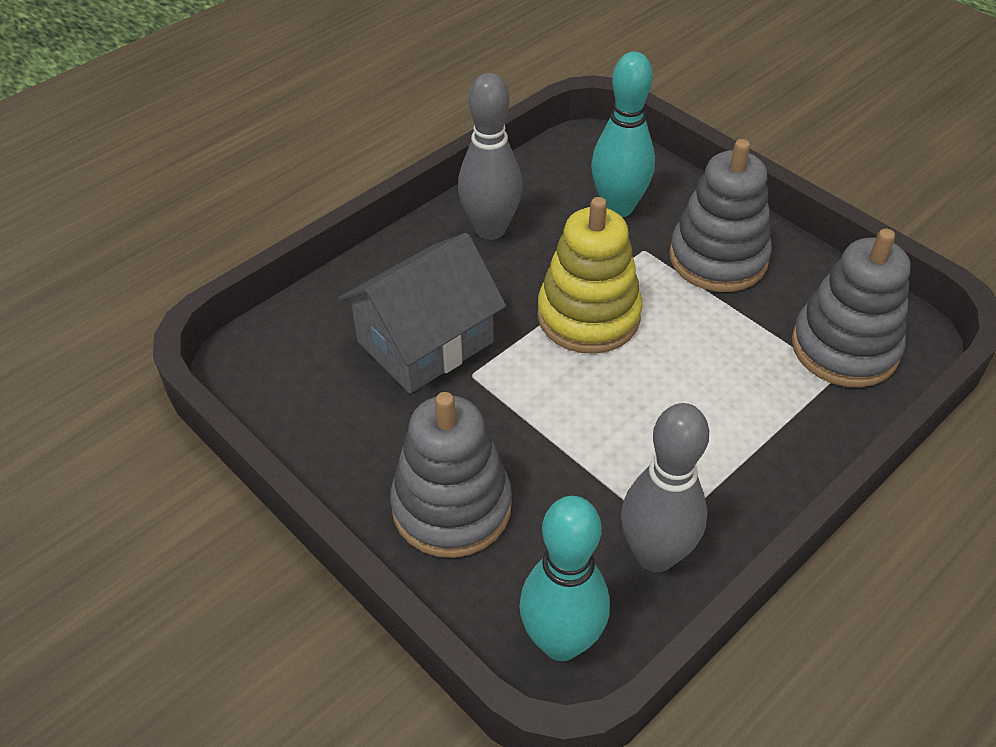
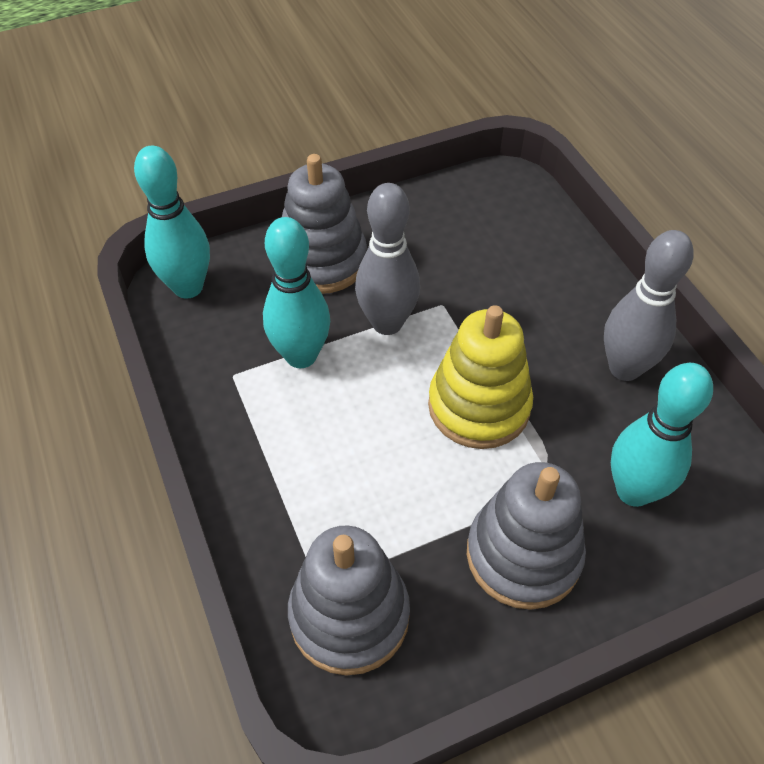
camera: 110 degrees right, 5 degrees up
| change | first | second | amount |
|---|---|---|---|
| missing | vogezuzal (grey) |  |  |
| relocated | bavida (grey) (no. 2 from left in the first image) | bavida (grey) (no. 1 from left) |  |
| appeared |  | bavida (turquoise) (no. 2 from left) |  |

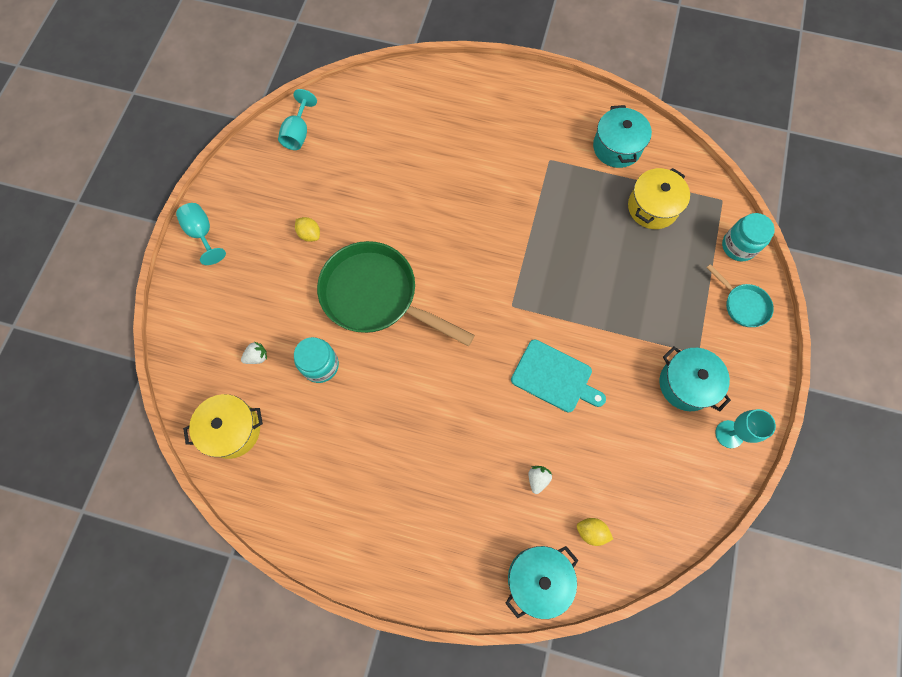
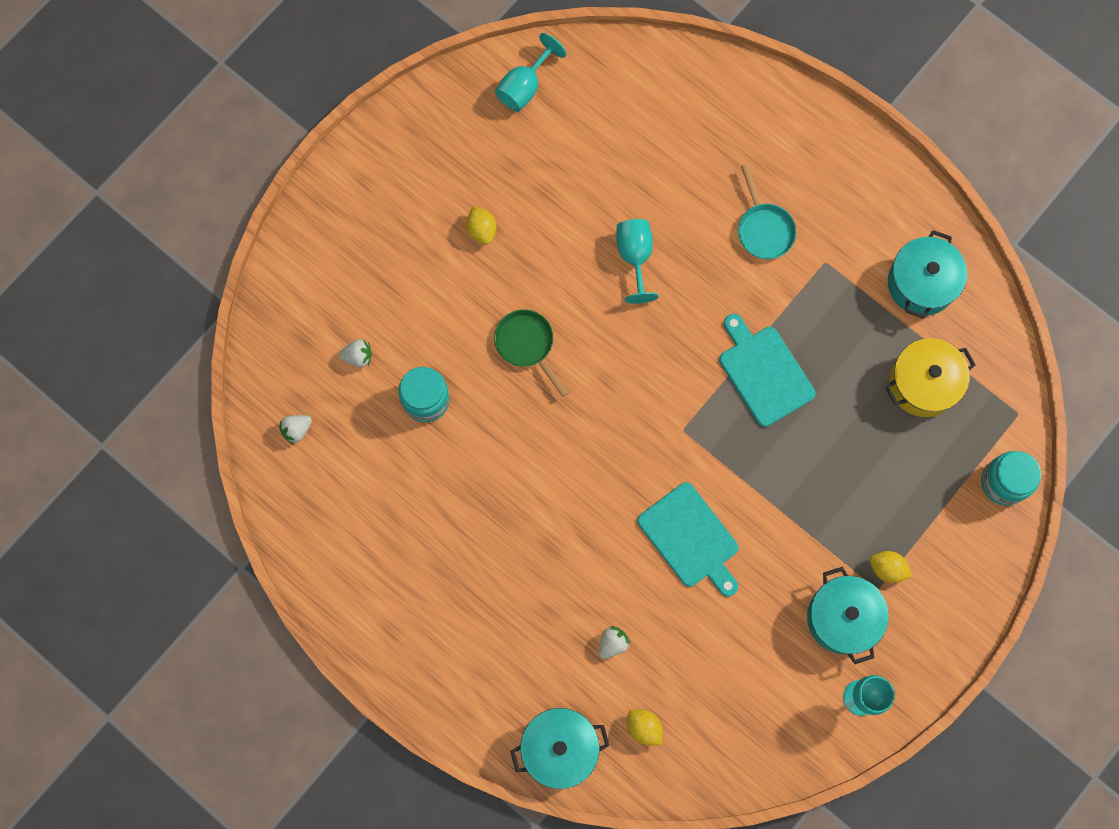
camera: 25 degrees right, 5 degrees up
| change | first | second | amount |
|---|---|---|---|
| relocated | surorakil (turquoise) (no. 1 from left in the first image) | surorakil (turquoise) (no. 2 from left) |  |
| exchanged | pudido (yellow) (no. 1 from left) | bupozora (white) (no. 1 from left) |  |
| size | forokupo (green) |  | x0.47 |
| relocated | forokupo (turquoise) |  |  |
| appeared |  | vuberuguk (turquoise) (no. 2 from left) |  |
| appeared |  | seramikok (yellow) (no. 3 from left) |  |

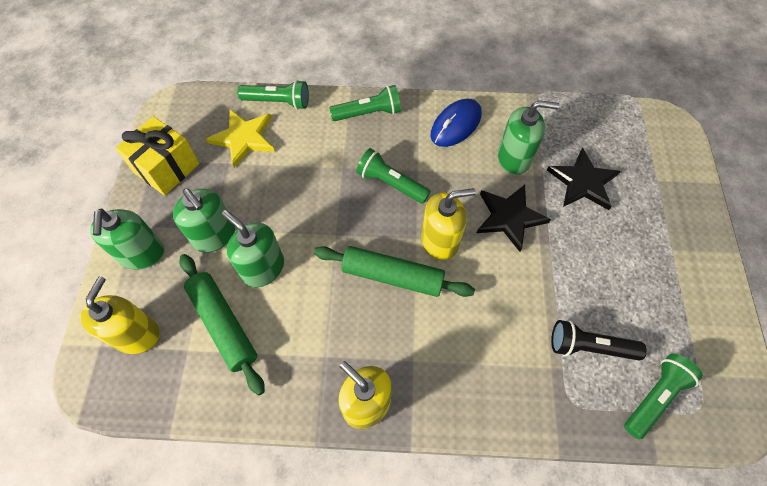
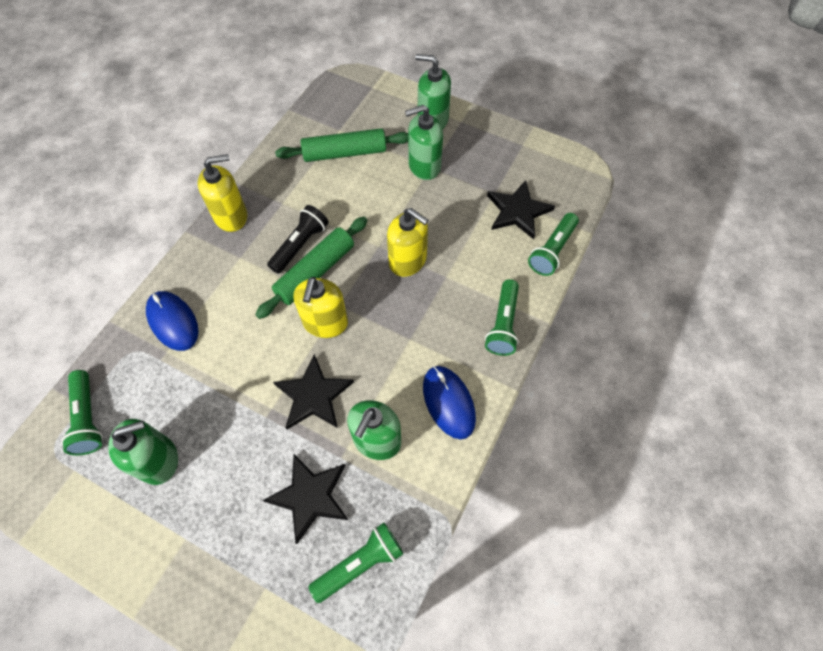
camera: 115 degrees right, 0 degrees up
| change | first | second | amount |
|---|---|---|---|
| relocated | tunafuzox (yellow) (no. 1 from left in the first image) | tunafuzox (yellow) (no. 3 from left) |  |
| missing | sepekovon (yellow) |  |  |
| colour | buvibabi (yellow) | buvibabi (black) (no. 3 from left) |  |
| relocated | tunafuzox (green) (no. 3 from left in the first image) | tunafuzox (green) (no. 1 from left) |  |
| relocated | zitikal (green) (no. 3 from left in the first image) | zitikal (green) (no. 2 from left) |  |
| relocated | zitikal (black) |  |  |
| appeared |  | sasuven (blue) (no. 1 from left) |  |

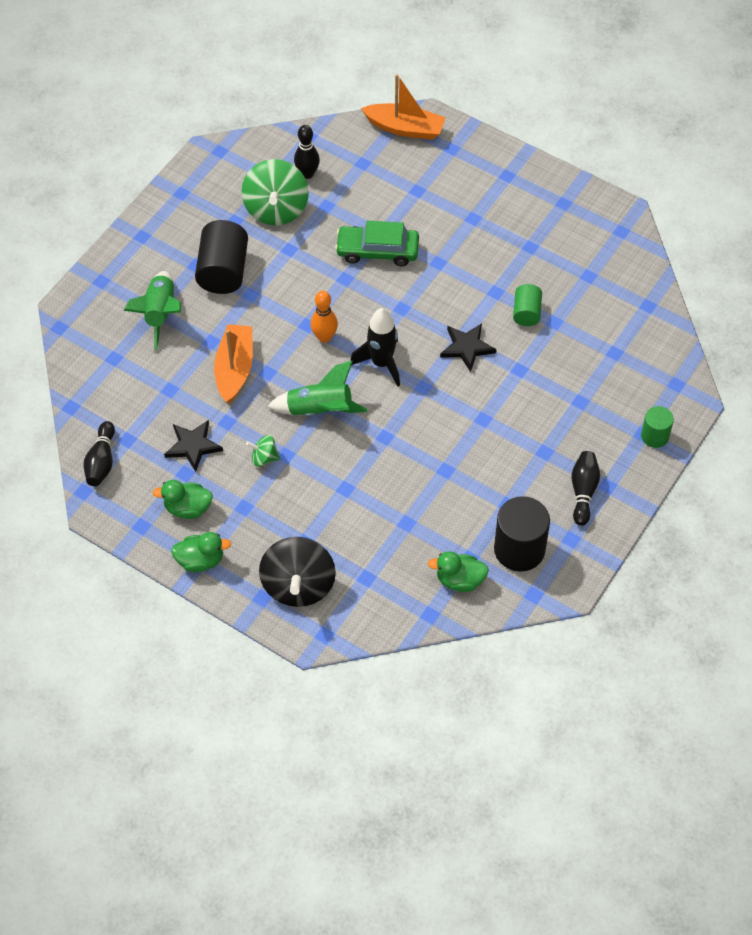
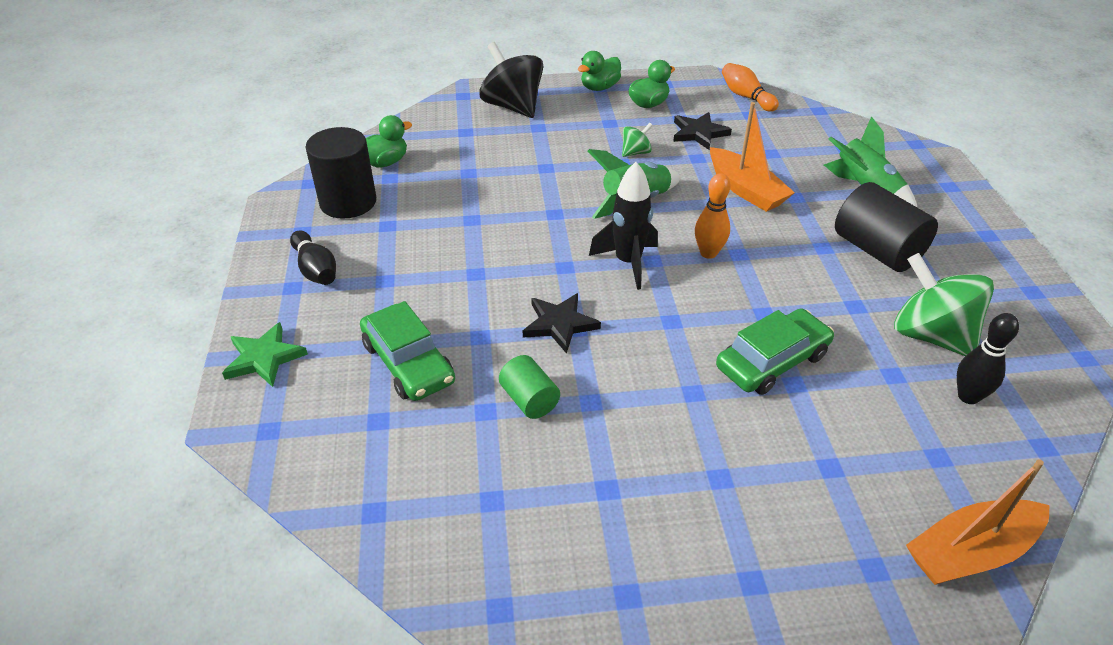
camera: 140 degrees right, 15 degrees down
| change | first | second | amount |
|---|---|---|---|
| colour | bavida (black) (no. 1 from left) | bavida (orange) (no. 2 from left) |  |
| exchanged | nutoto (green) (no. 2 from left) | buvibabi (green) |  |
| appeared |  | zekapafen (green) (no. 1 from left) |  |

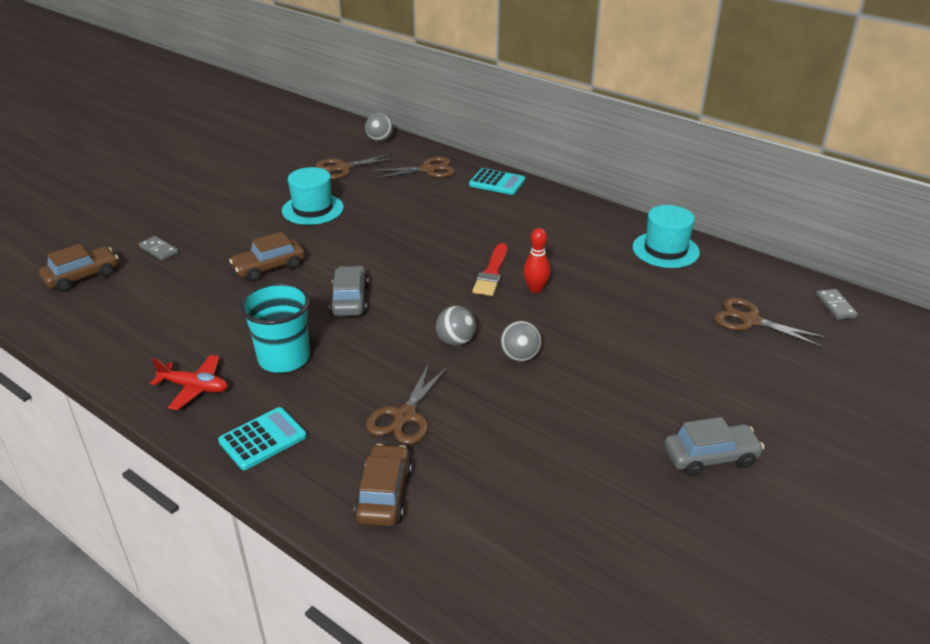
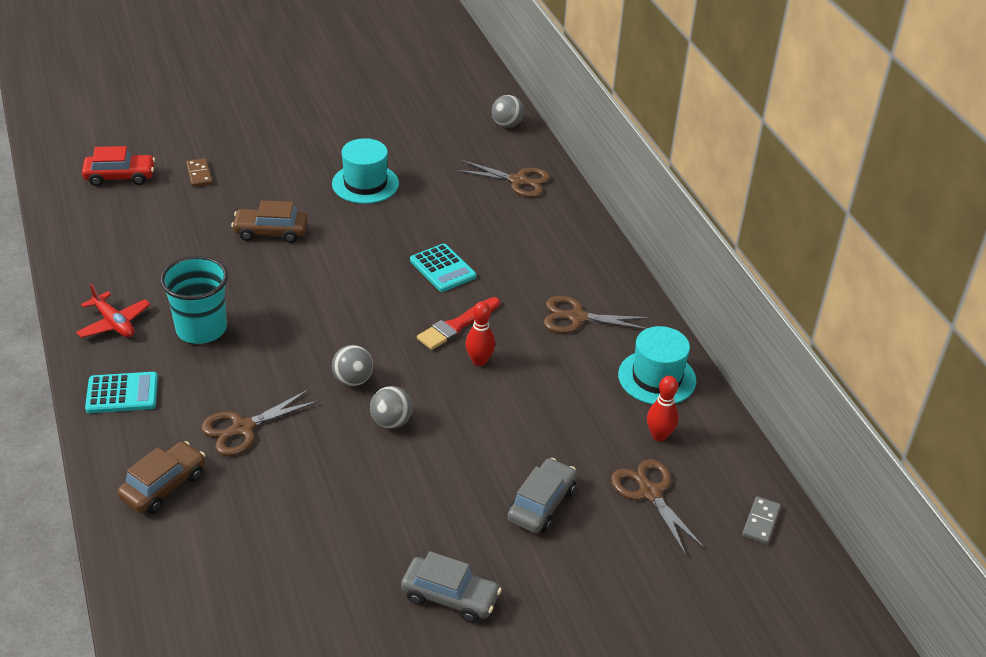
camera: 30 degrees right, 5 degrees up
| change | first | second | amount |
|---|---|---|---|
| colour | zekapafen (brown) (no. 1 from left) | zekapafen (red) |  |
| colour | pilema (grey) (no. 1 from left) | pilema (brown) |  |
| relocated | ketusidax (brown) (no. 1 from left in the first image) | ketusidax (brown) (no. 3 from left) |  |
| relocated | zekapafen (grey) (no. 1 from left in the first image) | zekapafen (grey) (no. 2 from left) |  |
| relocated | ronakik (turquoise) (no. 2 from left) |  |  |
| appeared |  | bavida (red) (no. 2 from left) |  |

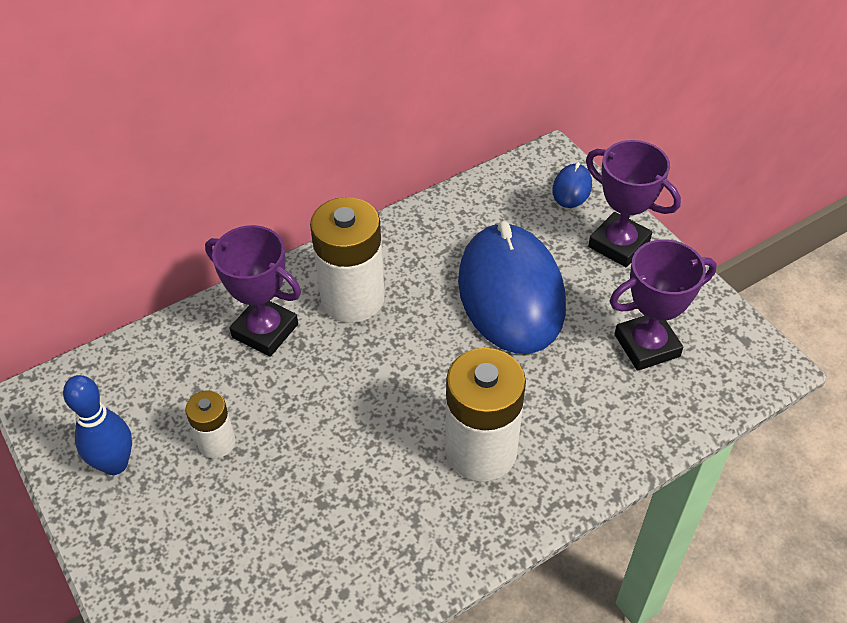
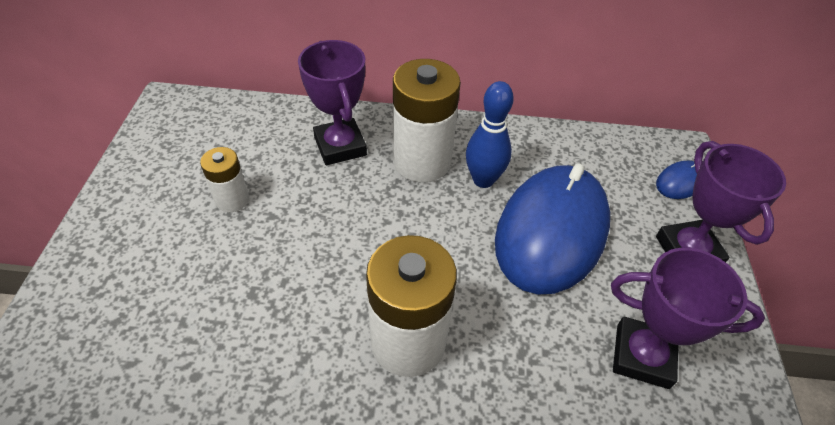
camera: 35 degrees right, 0 degrees up
| change | first | second | amount |
|---|---|---|---|
| relocated | bavida (blue) |  |  |

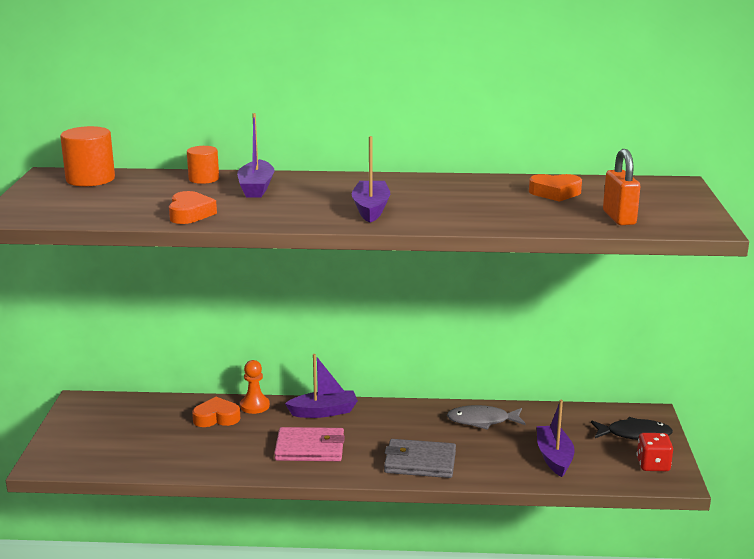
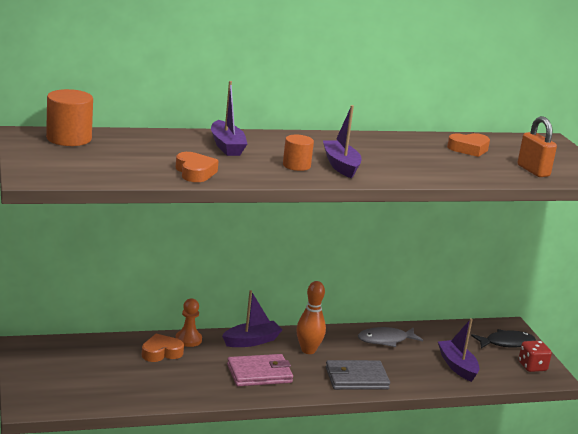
camera: 20 degrees left, 0 degrees up
| change | first | second | amount |
|---|---|---|---|
| relocated | nutoto (orange) (no. 2 from left) |  |  |
| appeared |  | bavida (orange) |  |

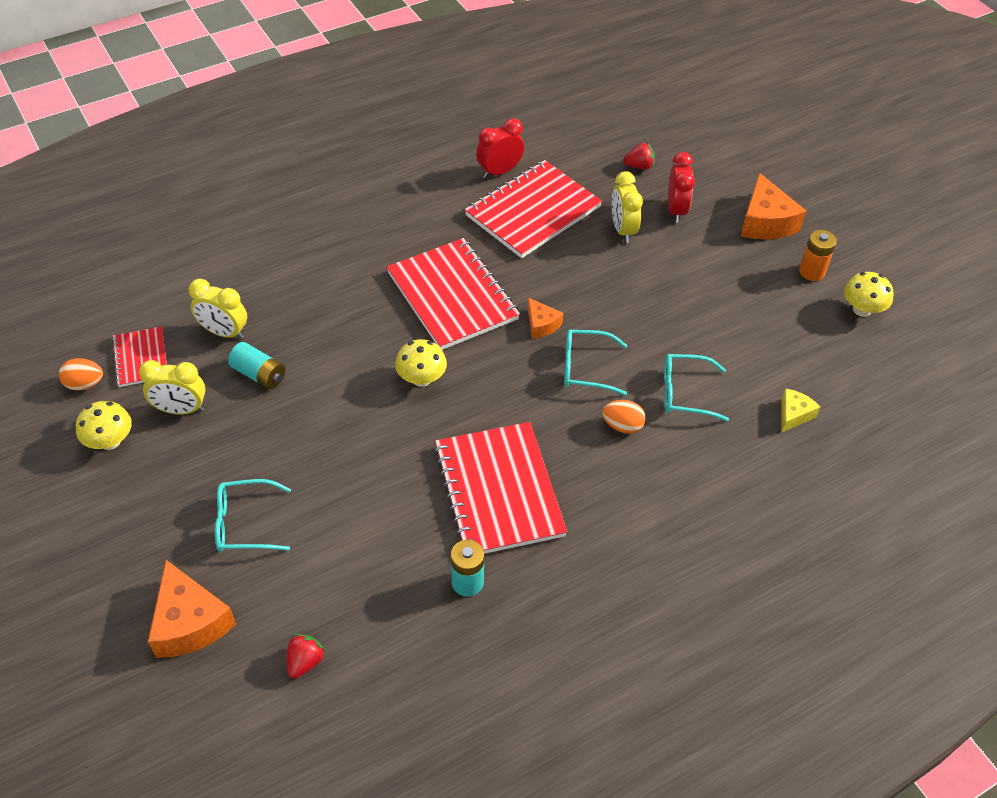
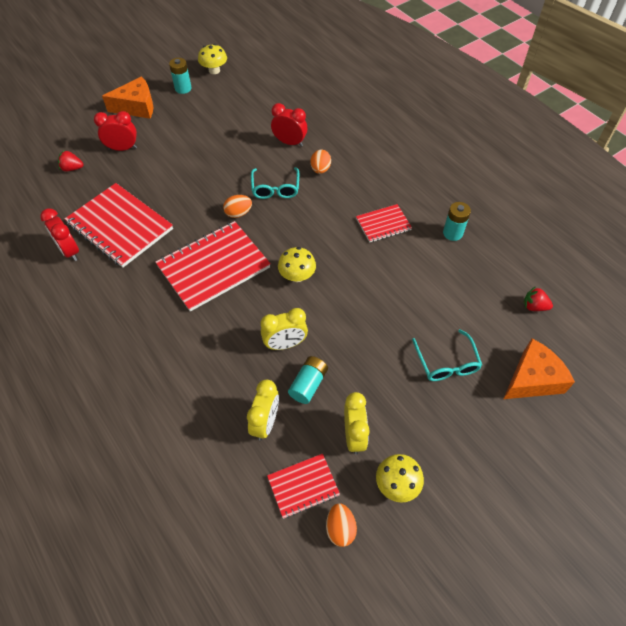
camera: 95 degrees left, 5 degrees up
| change | first | second | amount |
|---|---|---|---|
| size | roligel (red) (no. 3 from left in the first image) | roligel (red) (no. 4 from left) | x0.52 |
| exchanged | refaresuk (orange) (no. 2 from left) | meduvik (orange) (no. 1 from left) |  |
| relocated | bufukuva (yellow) (no. 3 from left in the first image) | bufukuva (yellow) (no. 2 from left) |  |
| spun | bupozora (red) (no. 2 from left in the first image) | bupozora (red) (no. 1 from left) | 75 degrees counterclockwise |
| exchanged | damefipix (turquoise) (no. 3 from left) | bufukuva (red) (no. 3 from left) |  |
| missing | refaresuk (yellow) |  |  |
| colour | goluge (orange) | goluge (turquoise) (no. 1 from left) |  |

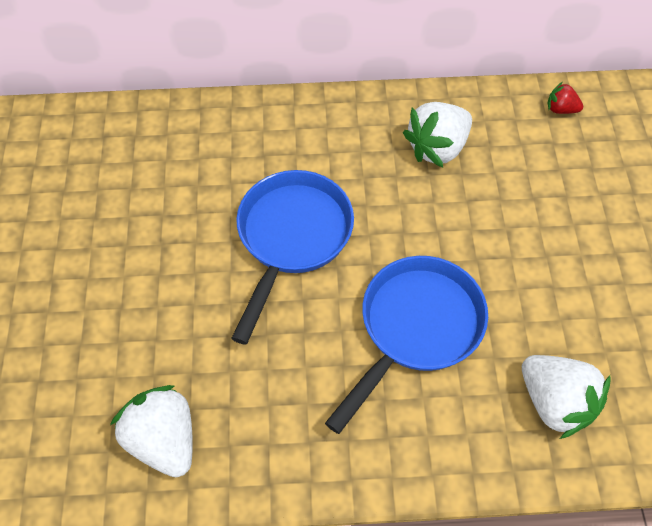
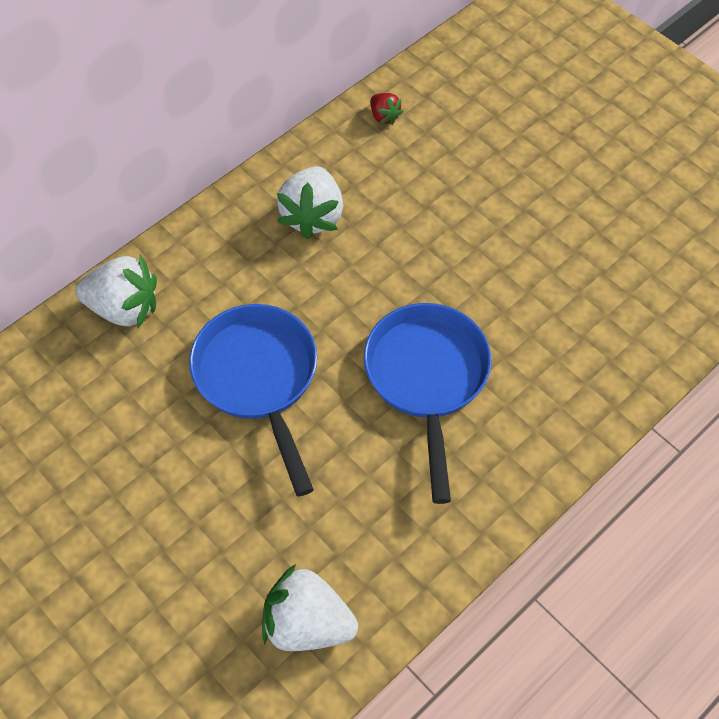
camera: 40 degrees left, 0 degrees up
| change | first | second | amount |
|---|---|---|---|
| relocated | bupozora (white) (no. 3 from left in the first image) | bupozora (white) (no. 1 from left) |  |
| spun | bupozora (red) |  | 105 degrees counterclockwise |

